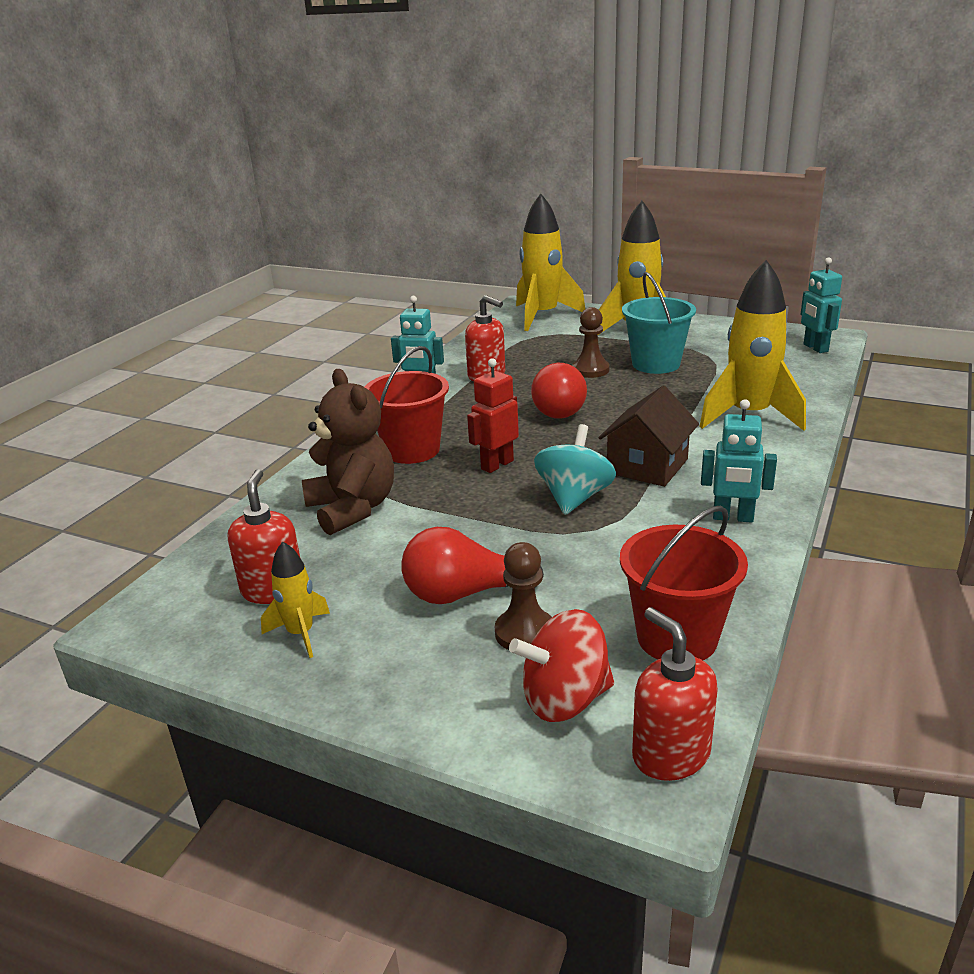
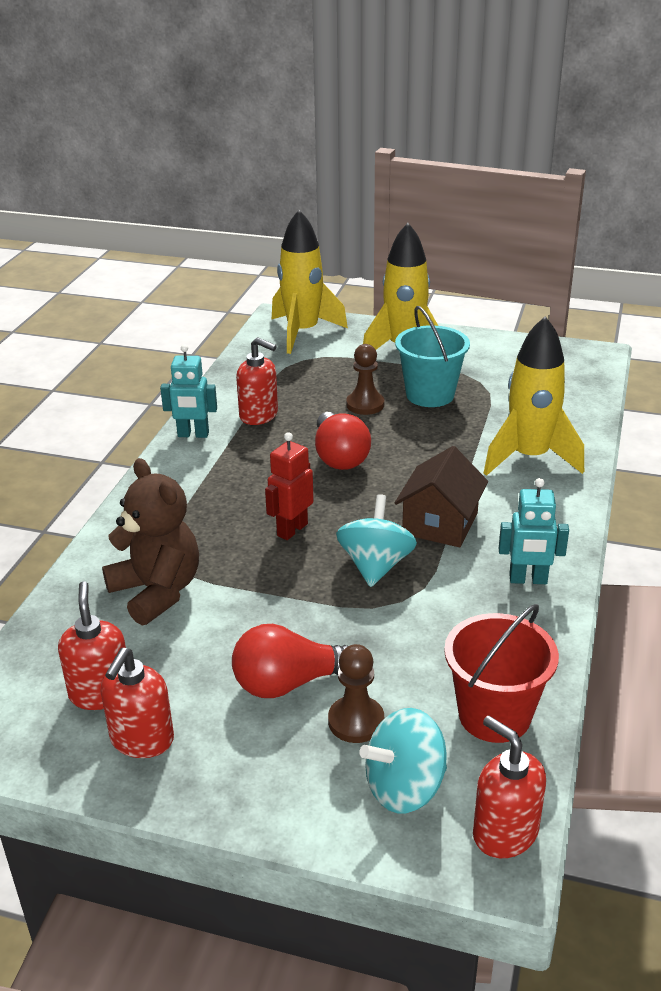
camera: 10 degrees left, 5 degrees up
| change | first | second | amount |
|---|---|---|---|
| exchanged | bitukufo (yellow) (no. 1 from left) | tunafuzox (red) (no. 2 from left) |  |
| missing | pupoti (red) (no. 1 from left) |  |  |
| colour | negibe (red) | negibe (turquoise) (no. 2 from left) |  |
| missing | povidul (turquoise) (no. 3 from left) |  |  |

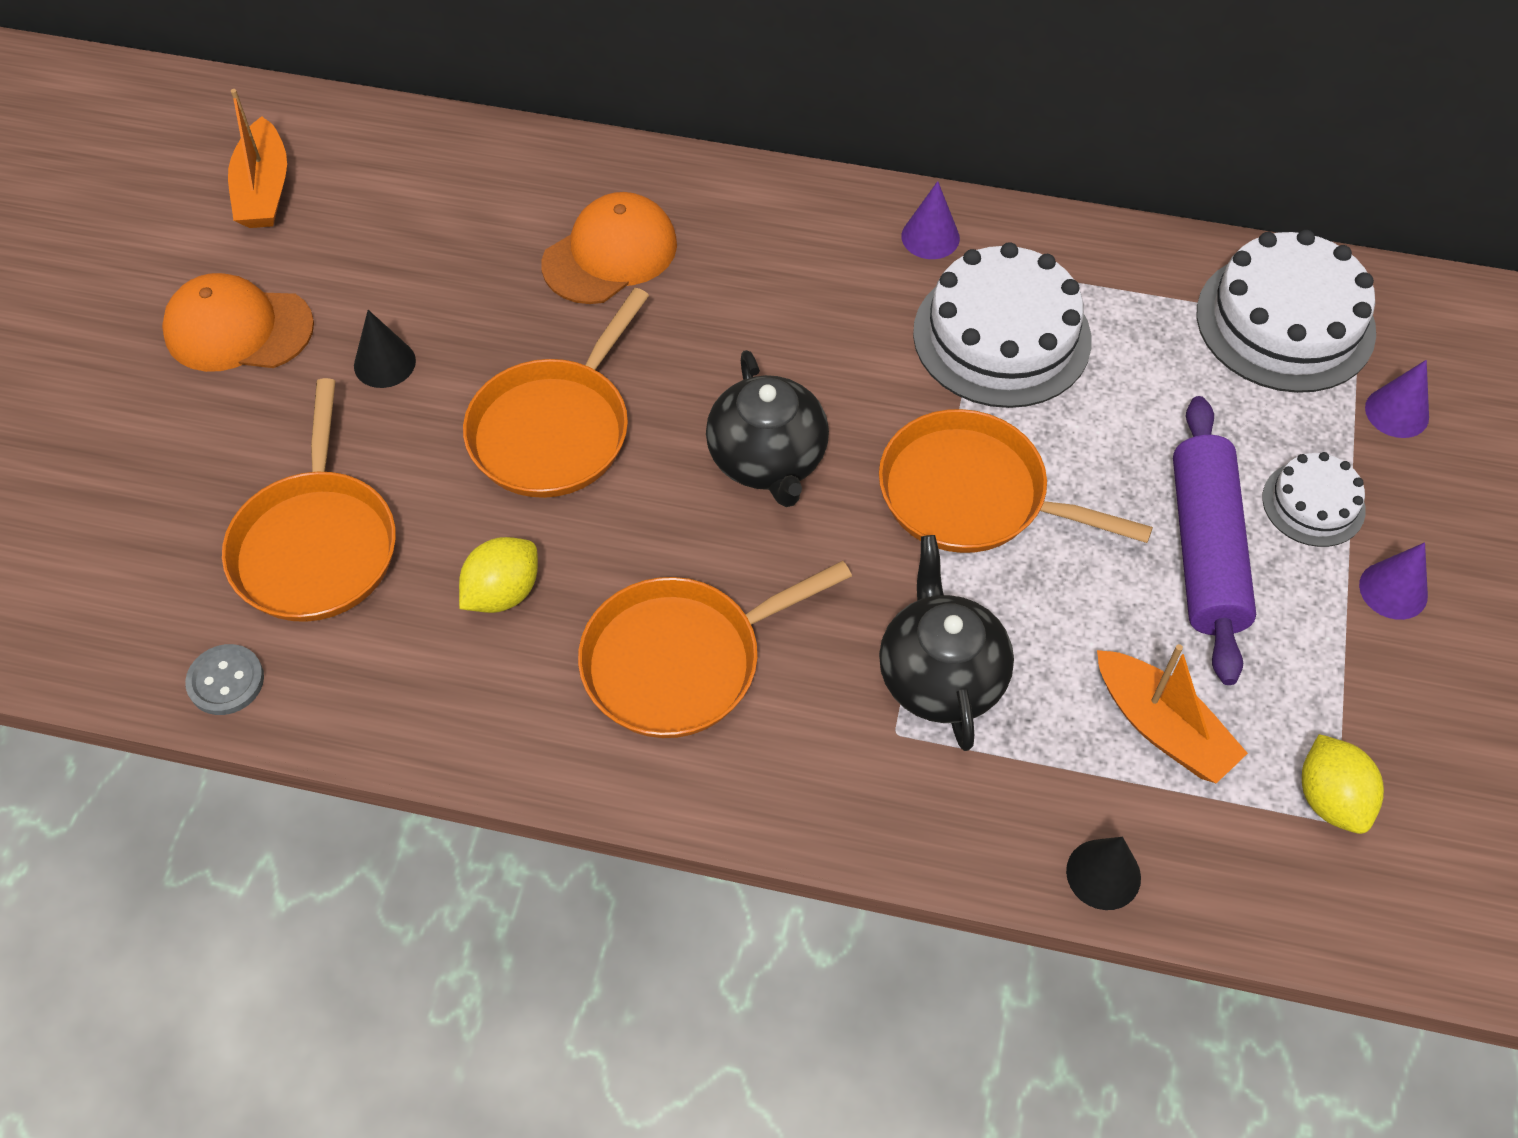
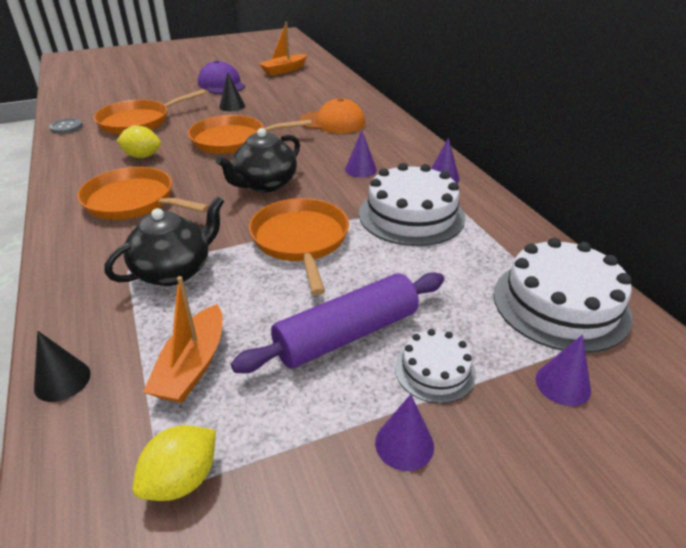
camera: 55 degrees right, 20 degrees down
| change | first | second | amount |
|---|---|---|---|
| colour | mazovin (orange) (no. 1 from left) | mazovin (purple) |  |
| appeared |  | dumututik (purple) (no. 1 from left) |  |

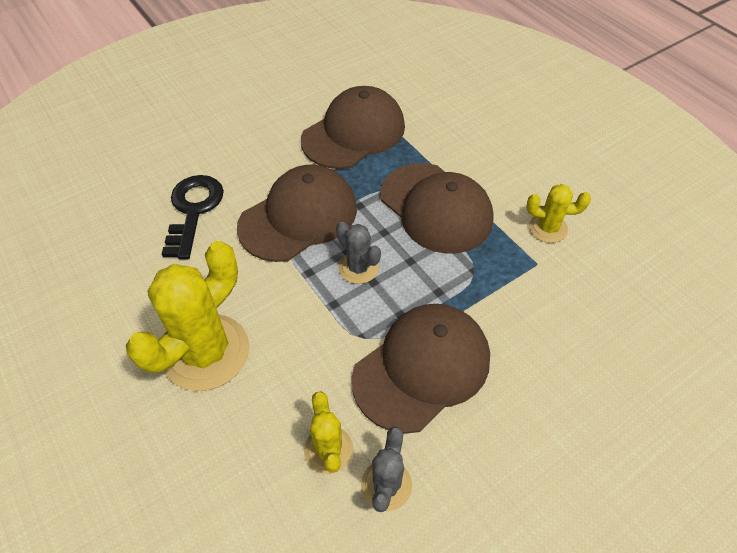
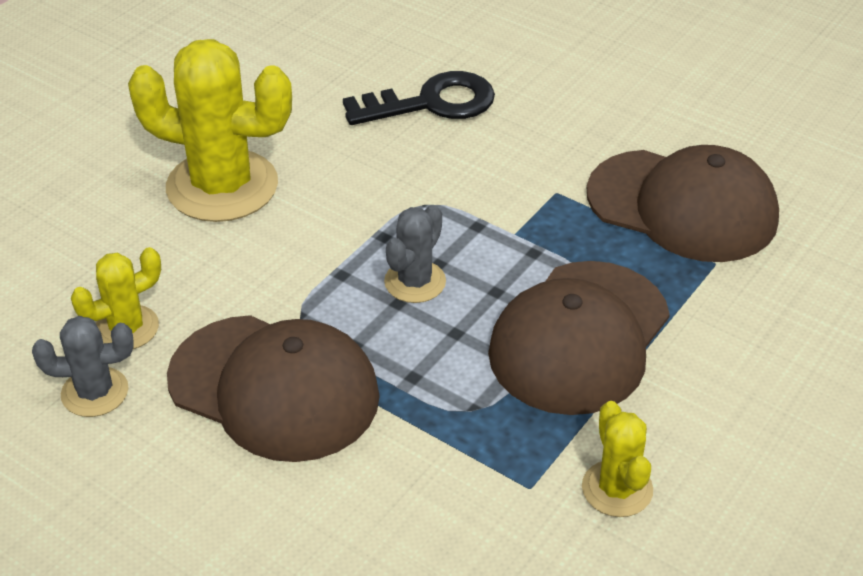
camera: 70 degrees right, 10 degrees down
| change | first | second | amount |
|---|---|---|---|
| missing | mazovin (brown) (no. 1 from left) |  |  |

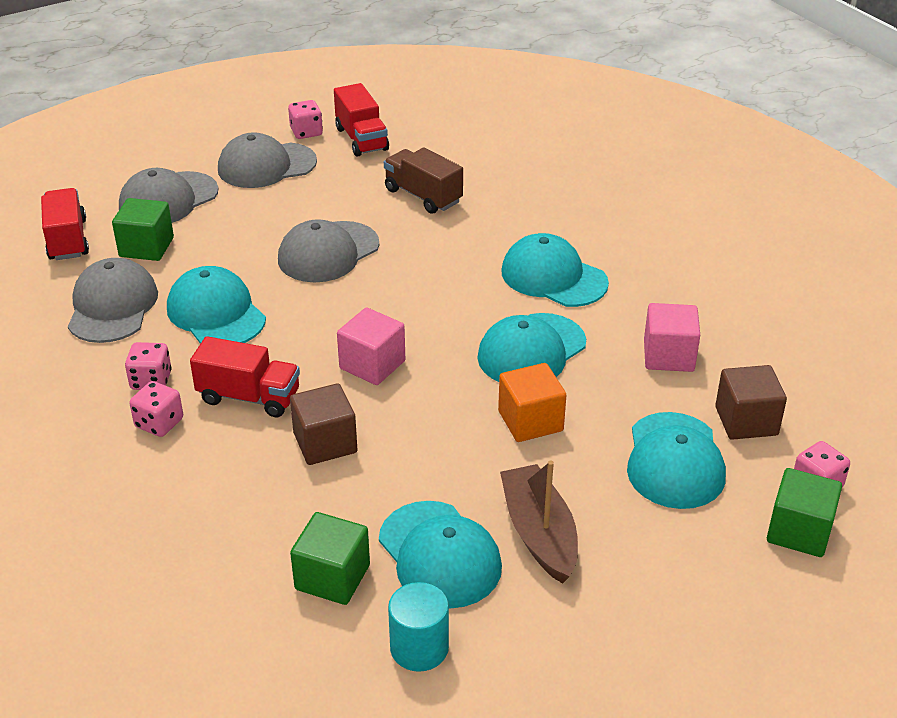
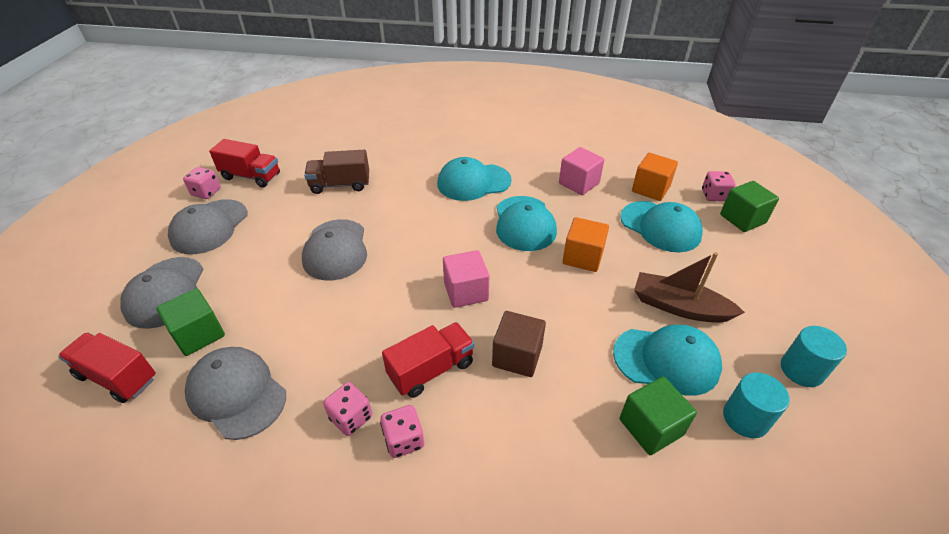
camera: 50 degrees left, 5 degrees up
| change | first | second | amount |
|---|---|---|---|
| missing | mazovin (turquoise) (no. 1 from left) |  |  |
| colour | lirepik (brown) (no. 2 from left) | lirepik (orange) (no. 2 from left) |  |
| appeared |  | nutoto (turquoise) (no. 2 from left) |  |

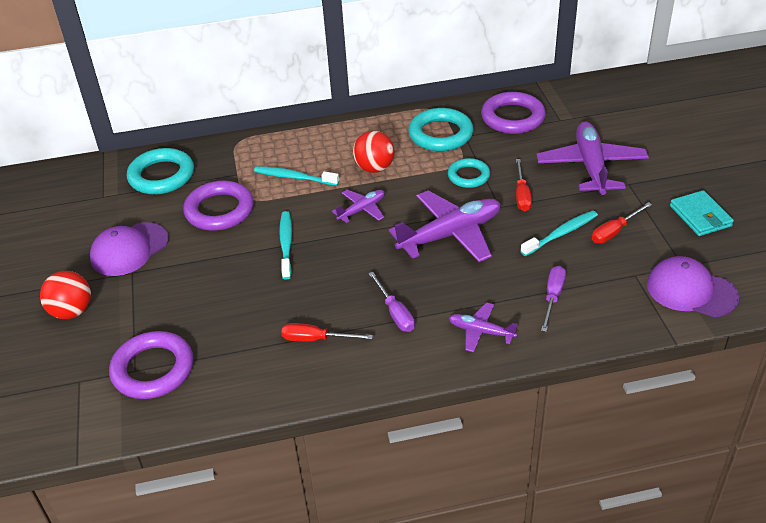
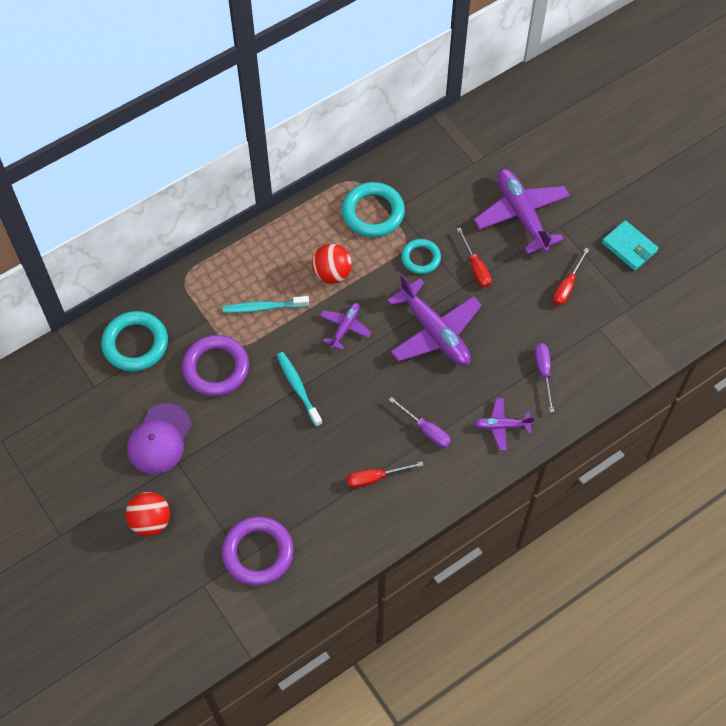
camera: 25 degrees left, 20 degrees up
| change | first | second | amount |
|---|---|---|---|
| spun | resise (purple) (no. 2 from left) |  | 105 degrees clockwise |
| missing | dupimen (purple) (no. 3 from left) |  |  |
| missing | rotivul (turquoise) (no. 3 from left) |  |  |
| missing | mazovin (purple) (no. 2 from left) |  |  |

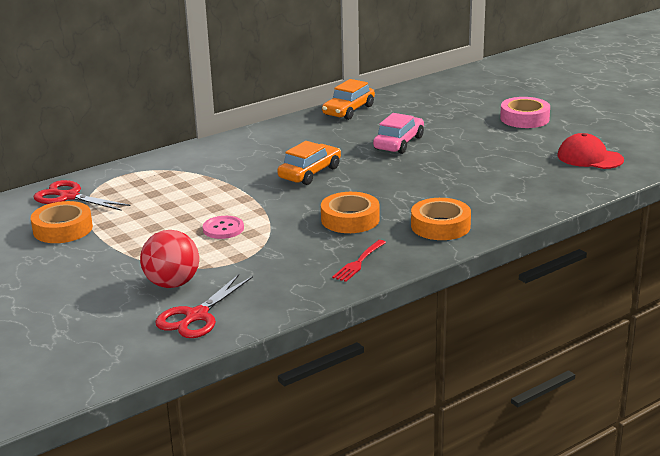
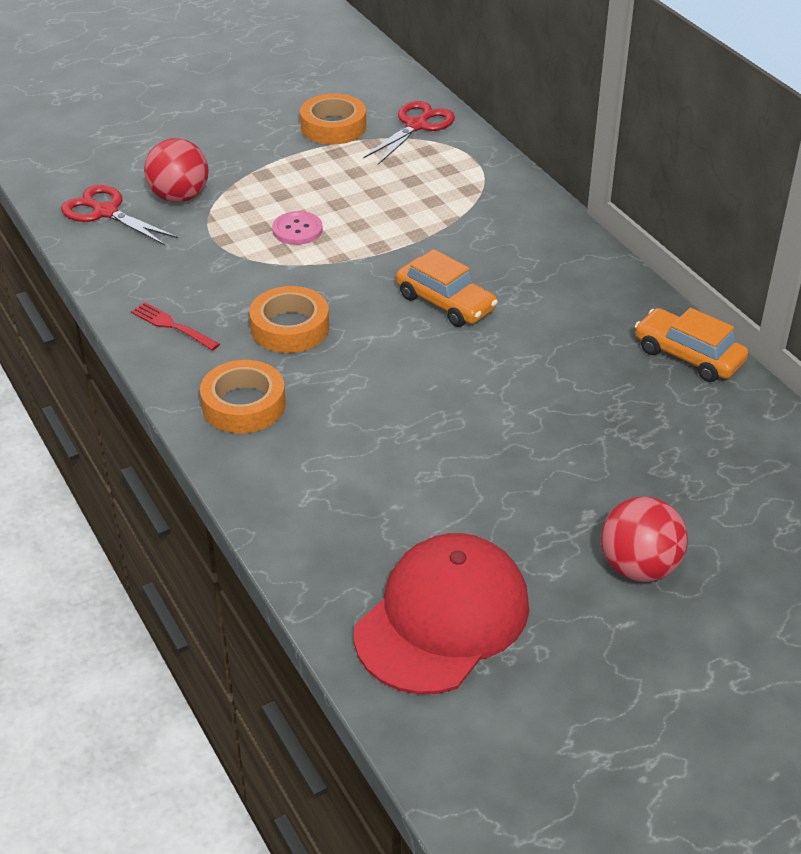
camera: 95 degrees right, 15 degrees up
| change | first | second | amount |
|---|---|---|---|
| missing | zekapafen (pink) |  |  |
| exchanged | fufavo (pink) | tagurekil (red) (no. 2 from left) |  |
| size | mazovin (red) |  | x1.64 |

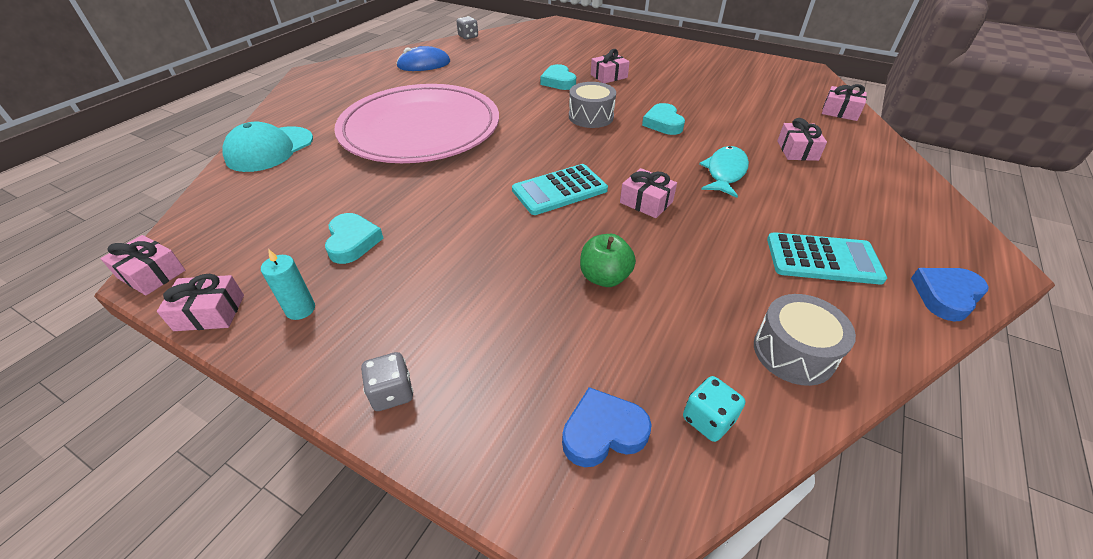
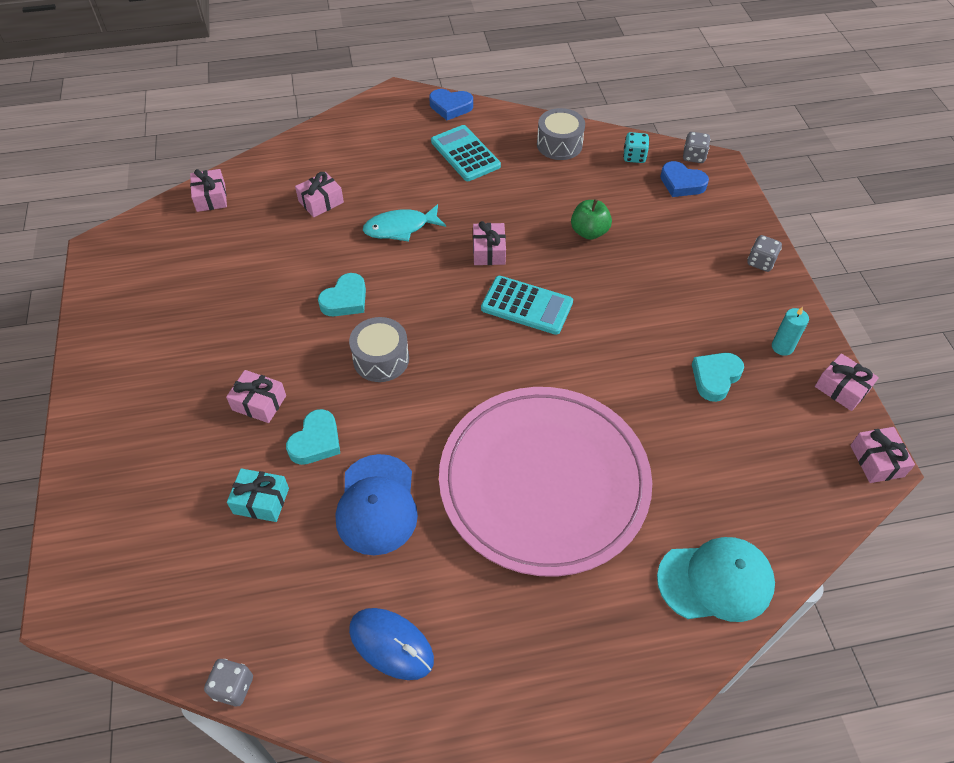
camera: 130 degrees left, 10 degrees up
| change | first | second | amount |
|---|---|---|---|
| appeared |  | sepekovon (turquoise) |  |
| appeared |  | mazovin (blue) |  |
| appeared |  | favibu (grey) (no. 2 from left) |  |

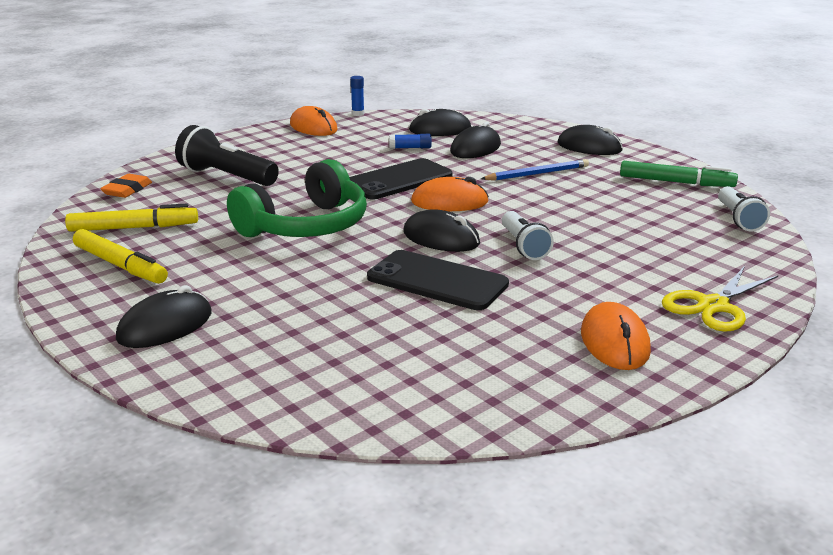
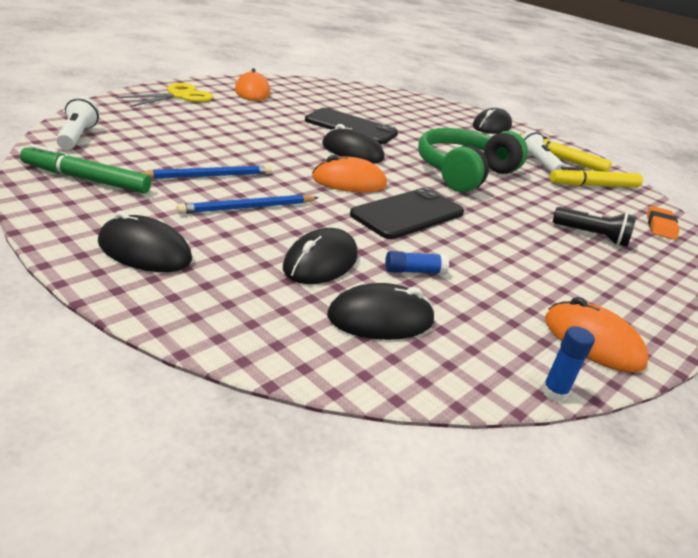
camera: 170 degrees right, 5 degrees up
| change | first | second | amount |
|---|---|---|---|
| size | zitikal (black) |  | x0.65 |
| relocated | zitikal (white) (no. 1 from left in the first image) | zitikal (white) (no. 2 from left) |  |
| appeared |  | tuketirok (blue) (no. 1 from left) |  |

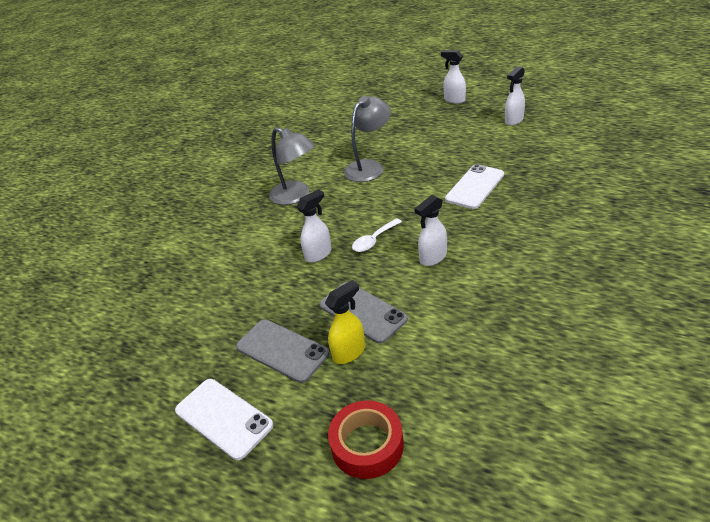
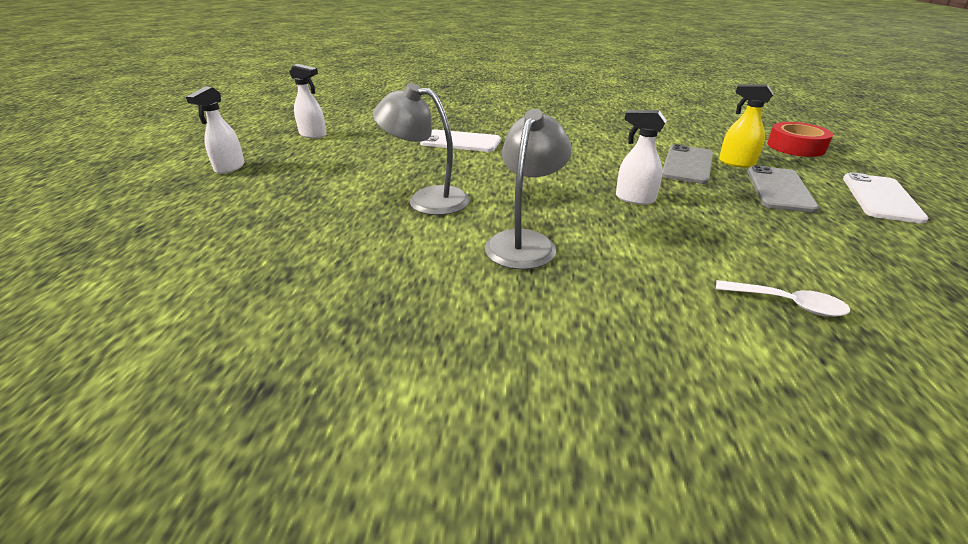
camera: 115 degrees left, 5 degrees down
| change | first | second | amount |
|---|---|---|---|
| relocated | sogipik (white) |  |  |
| missing | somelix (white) (no. 2 from left) |  |  |

